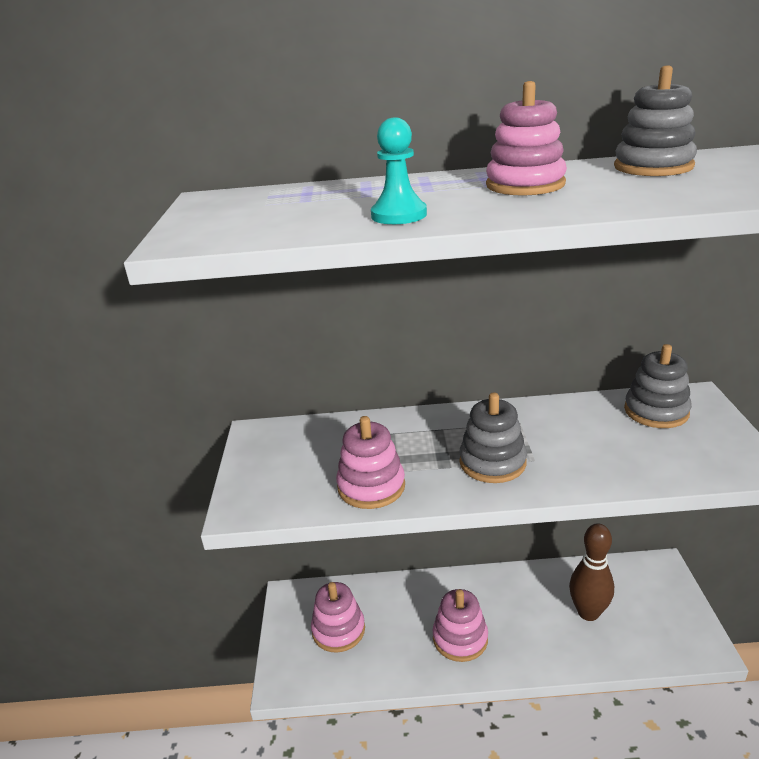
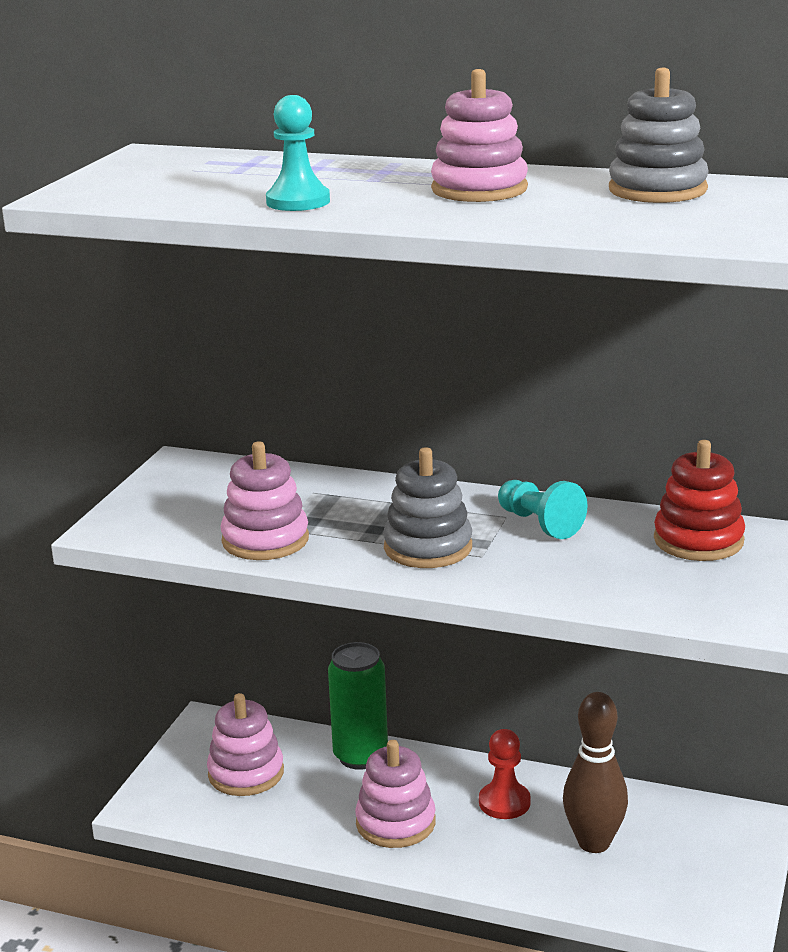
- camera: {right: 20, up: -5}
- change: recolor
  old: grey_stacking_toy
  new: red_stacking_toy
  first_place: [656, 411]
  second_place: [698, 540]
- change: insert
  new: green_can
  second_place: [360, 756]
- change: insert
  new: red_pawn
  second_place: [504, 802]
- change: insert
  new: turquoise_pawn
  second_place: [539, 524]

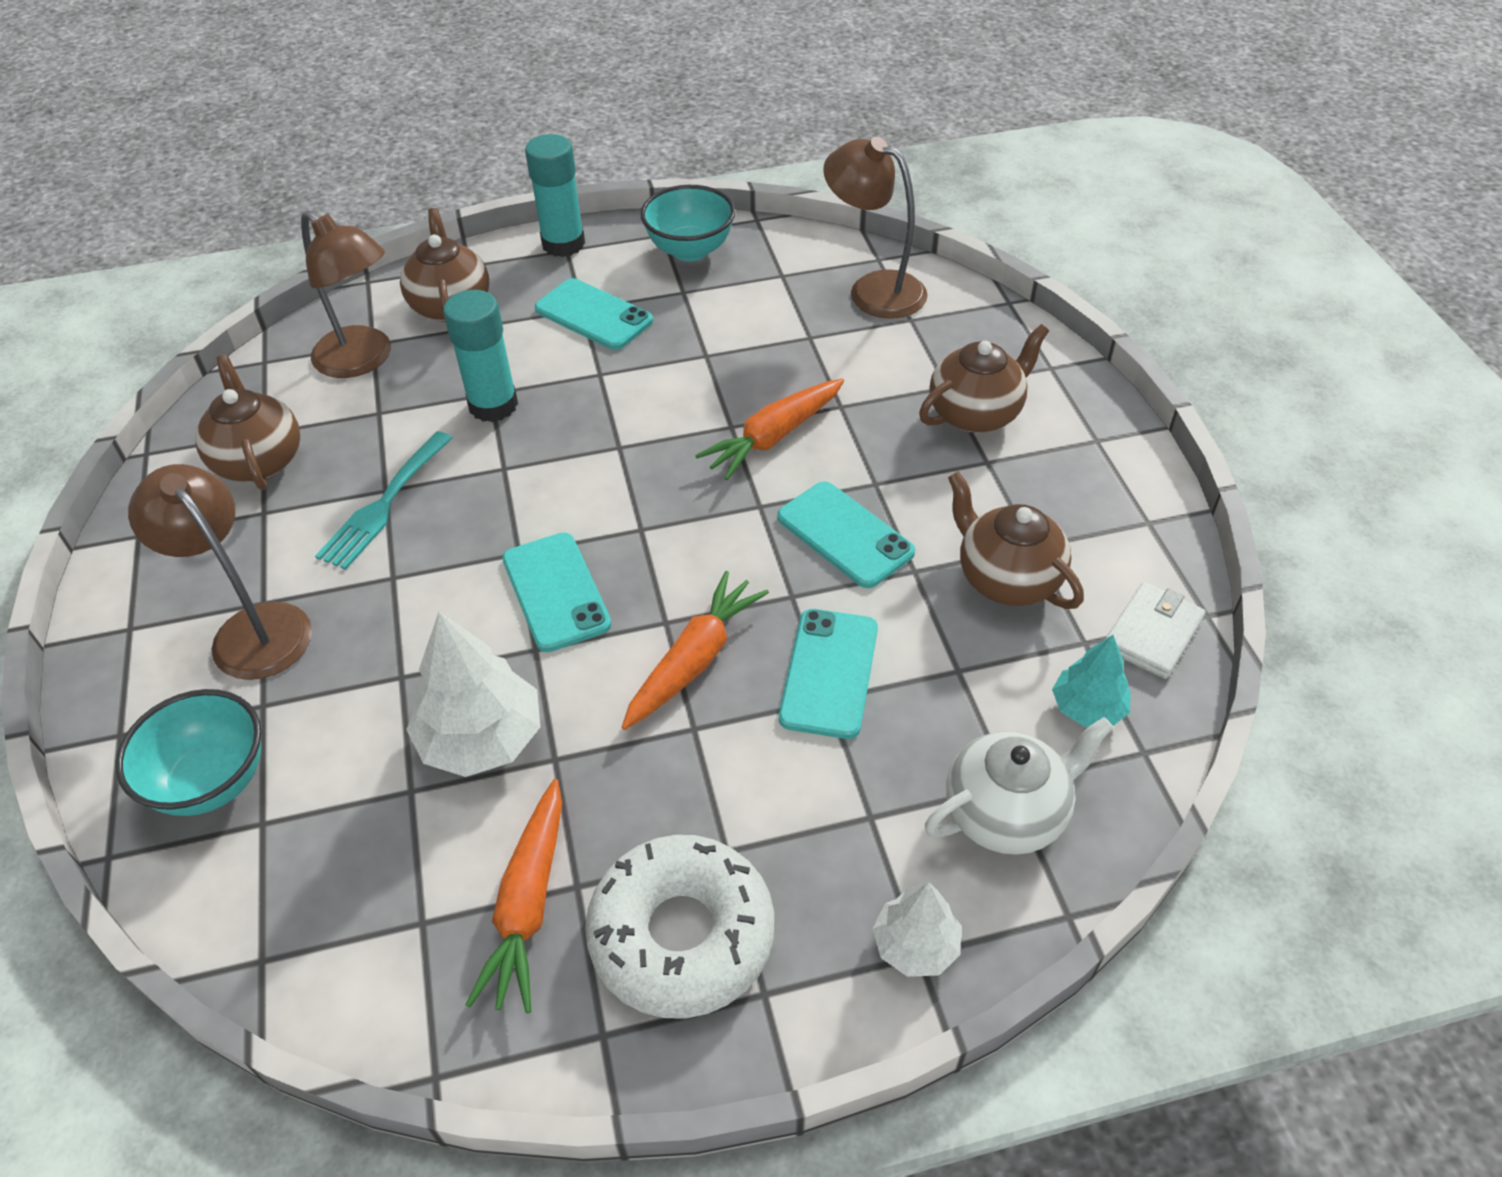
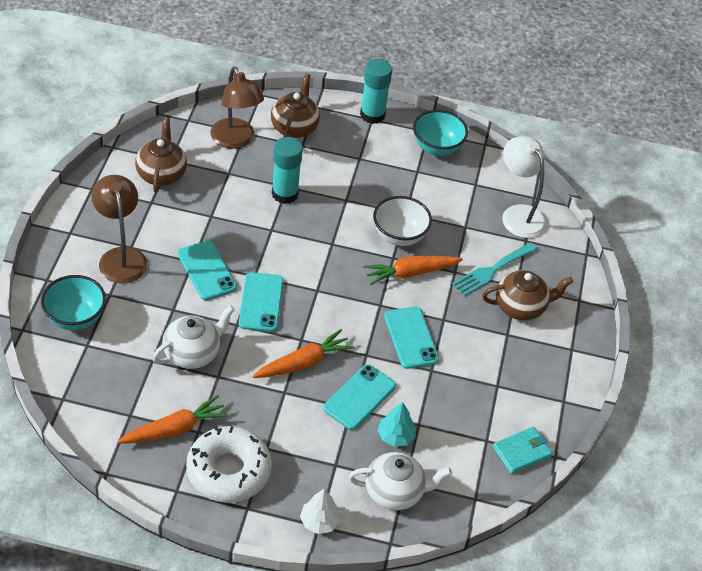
- camera: {right: 20, up: 0}
- change: move
  old: turquoise_fork
  first_place: [384, 505]
  second_place: [492, 270]
- change: replace
  old: white_tree
  new: white_teapot
  first_place: [482, 739]
  second_place: [192, 353]
- change: rotate
  old: orange_carrot
  first_place: [528, 905]
  second_place: [175, 429]
  degrees: -150
- change: move
  old: turquoise_phone
  first_place: [593, 315]
  second_place: [206, 271]
- change: recolor
  old: brown_lamp
  new: white_lamp
  first_place: [873, 289]
  second_place: [518, 214]
- change: delete
  old: brown_teapot
  first_place: [1006, 578]
- change: move
  old: turquoise_tree
  first_place: [1087, 708]
  second_place: [395, 436]
- change: recolor
  old: white_wallet
  new: turquoise_wallet
  first_place: [1152, 634]
  second_place: [522, 452]
- change: insert
  new: white_bowl
  second_place: [399, 236]

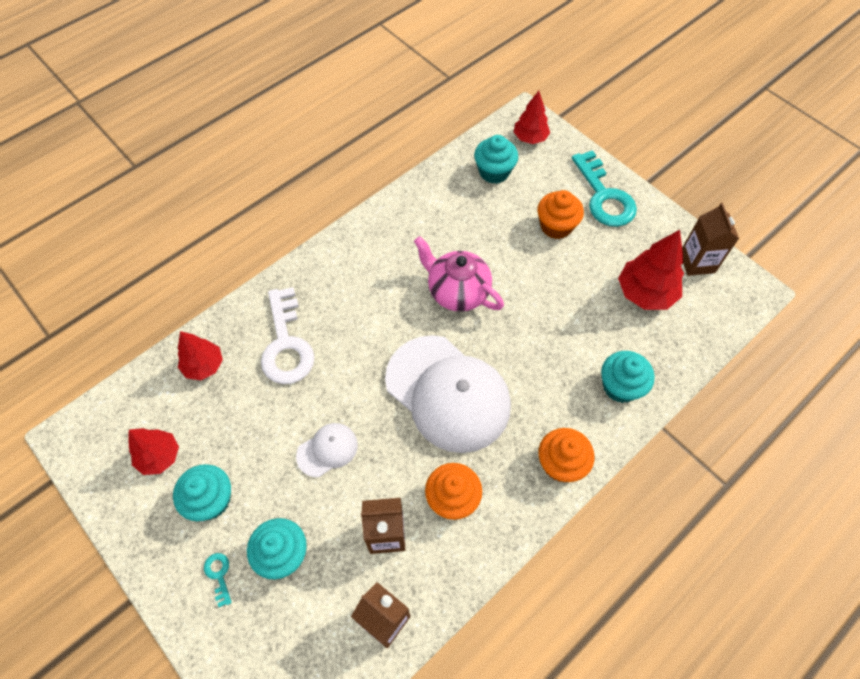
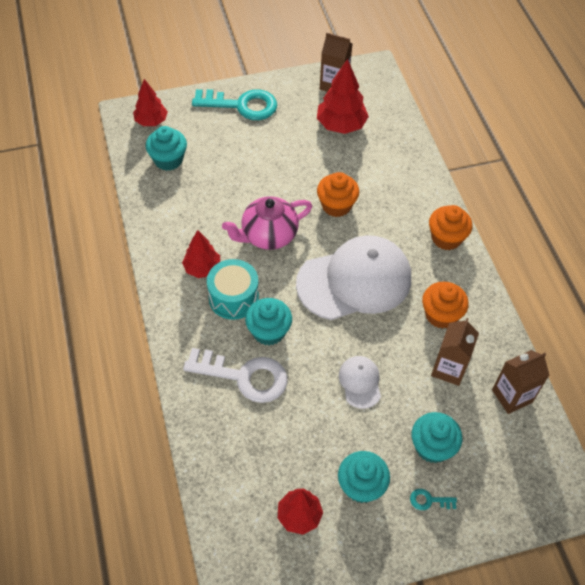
- camera: {right: -65, up: -5}
- change: move
  old: red_tree
  first_place: [204, 365]
  second_place: [202, 268]
- change: move
  old: orange_cupcake
  first_place: [556, 226]
  second_place: [336, 205]
- change: move
  old: turquoise_cupcake
  first_place: [620, 386]
  second_place: [268, 331]
- change: insert
  new: turquoise_drum
  second_place: [233, 298]

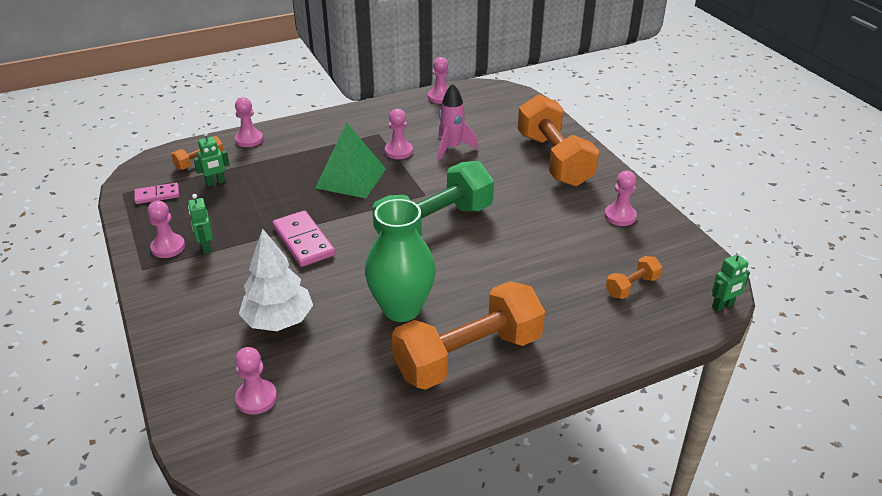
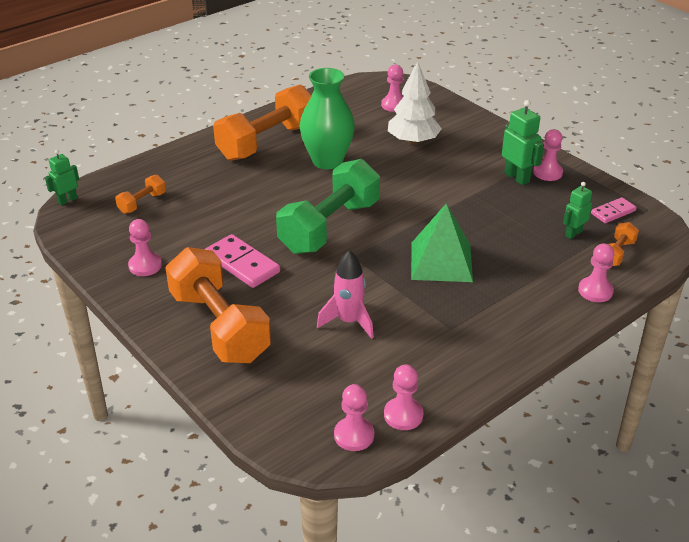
- camera: {right: 165, up: 0}
- change: resize
  old: green_robot
  first_place: [206, 247]
  second_place: [517, 177]
  factor: 1.52
- change: move
  old: pink_domino
  first_place: [303, 241]
  second_place: [242, 264]
- change: move
  old: pink_pawn
  first_place: [398, 151]
  second_place: [354, 435]

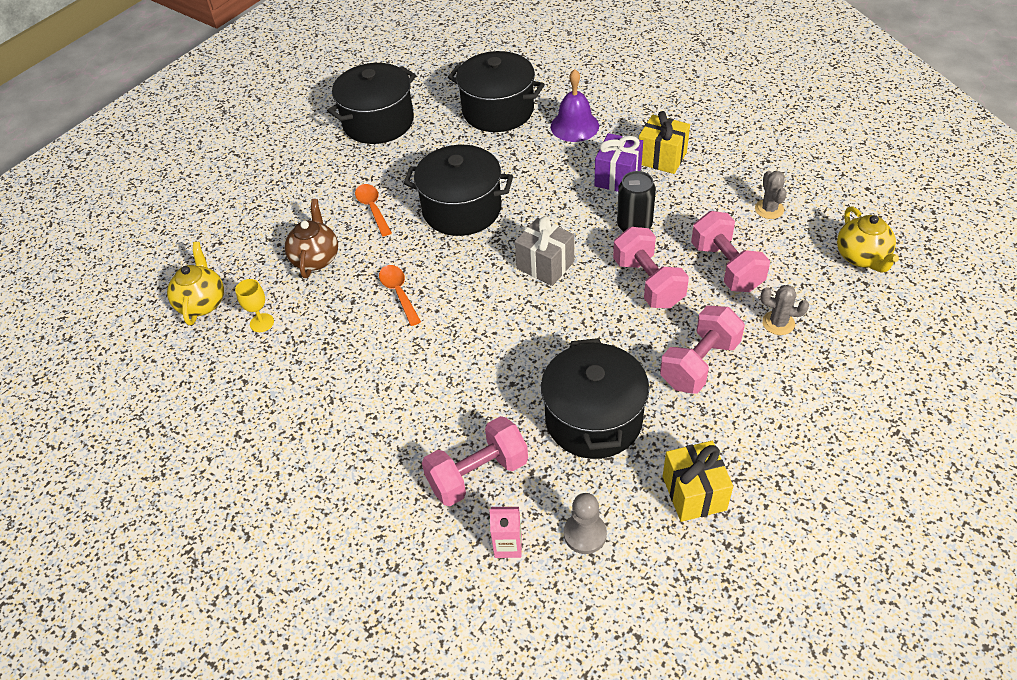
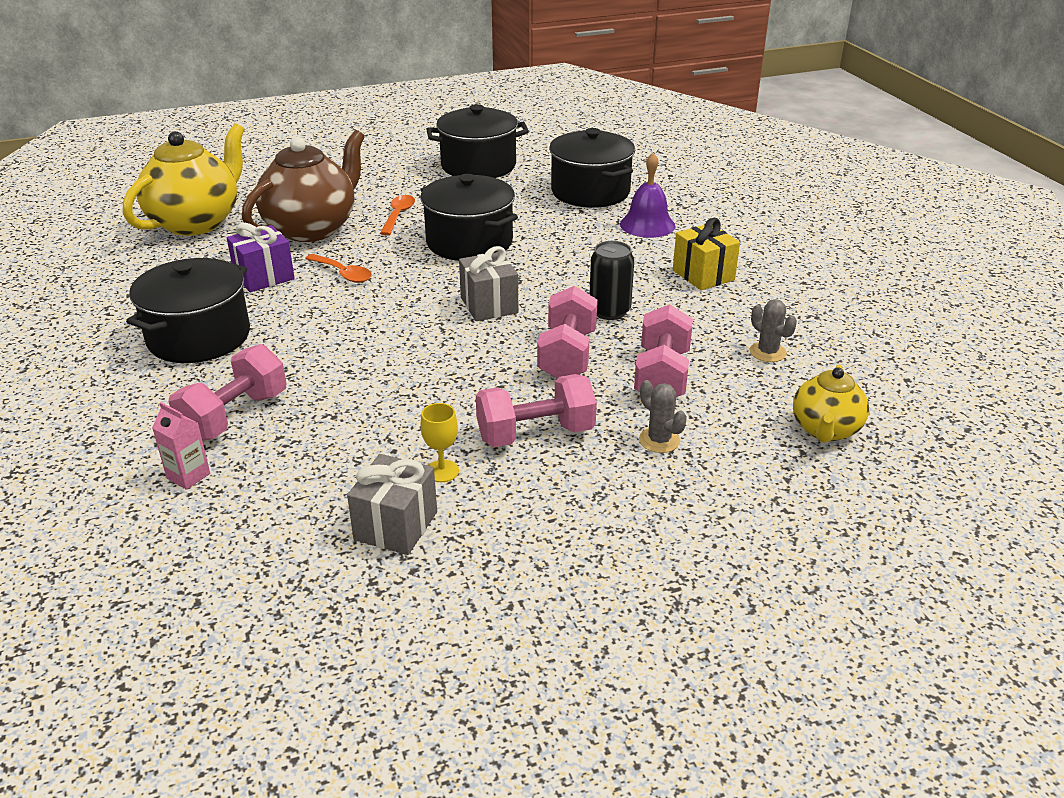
- camera: {right: 30, up: -15}
- change: resize
  old: yellow_teapot
  first_place: [202, 303]
  second_place: [196, 222]
  factor: 1.78
- change: move
  old: yellow_goblet
  first_place: [262, 323]
  second_place: [442, 471]
- change: resize
  old: brown_teapot
  first_place: [316, 258]
  second_place: [312, 228]
  factor: 1.78
- change: rotate
  old: orange_spoon
  first_place: [399, 293]
  second_place: [343, 274]
  degrees: 120
- change: rotate
  old: pink_dumbbell
  first_place: [477, 474]
  second_place: [234, 416]
  degrees: -60
- change: move
  old: black_pot
  first_place: [593, 419]
  second_place: [199, 337]
- change: delete
  old: grey_pawn
  first_place: [585, 534]
- change: move
  old: purple_gift
  first_place: [617, 177]
  second_place: [264, 277]
- change: recolor
  old: yellow_gift
  new: grey_gift
  first_place: [694, 493]
  second_place: [396, 526]
- change: rotate
  old: grey_cactus
  first_place: [769, 209]
  second_place: [767, 352]
  degrees: -60

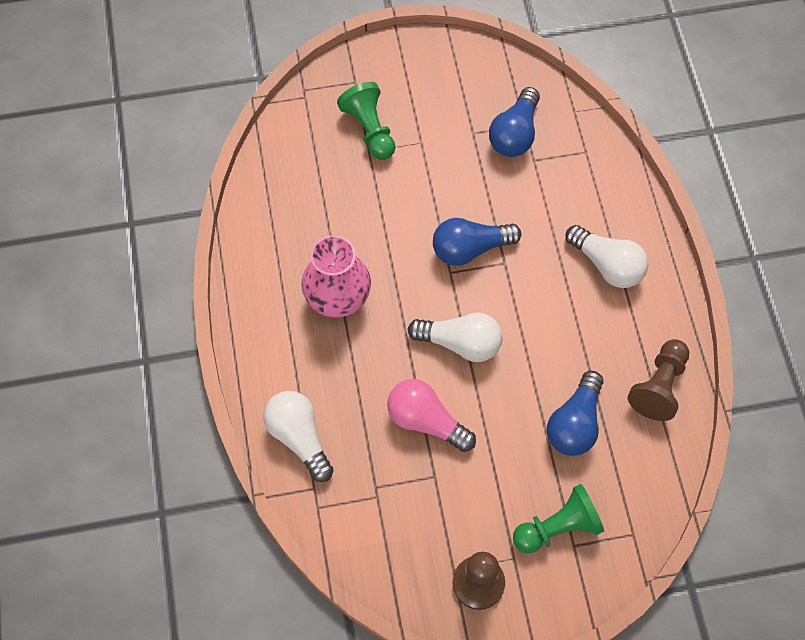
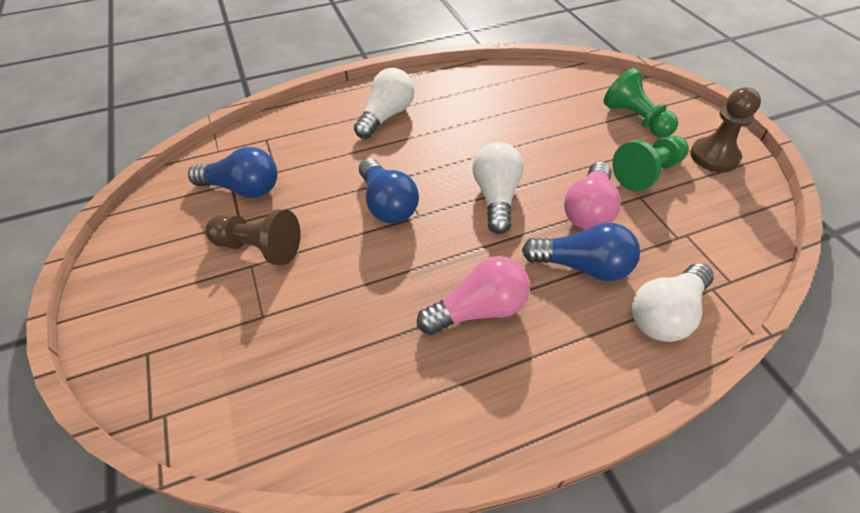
- camera: {right: -100, up: -15}
- change: replace
  old: pink_vase
  new: pink_light_bulb
  first_place: [338, 298]
  second_place: [478, 310]
- change: move
  old: green_pawn
  first_place: [369, 130]
  second_place: [647, 173]
- change: move
  old: blue_light_bulb
  first_place: [575, 423]
  second_place: [582, 266]
- change: move
  old: brown_pawn
  first_place: [659, 386]
  second_place: [259, 248]

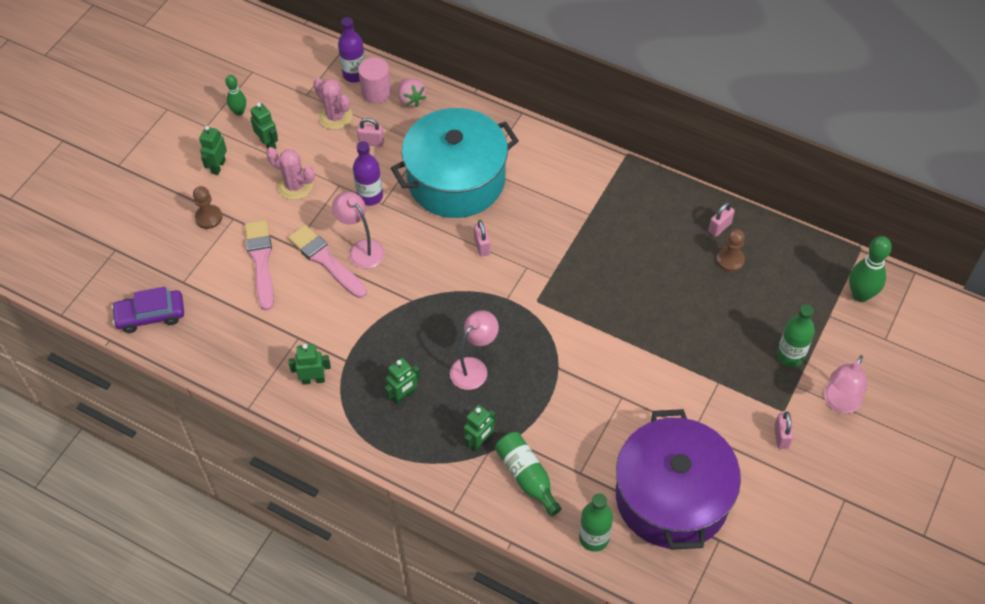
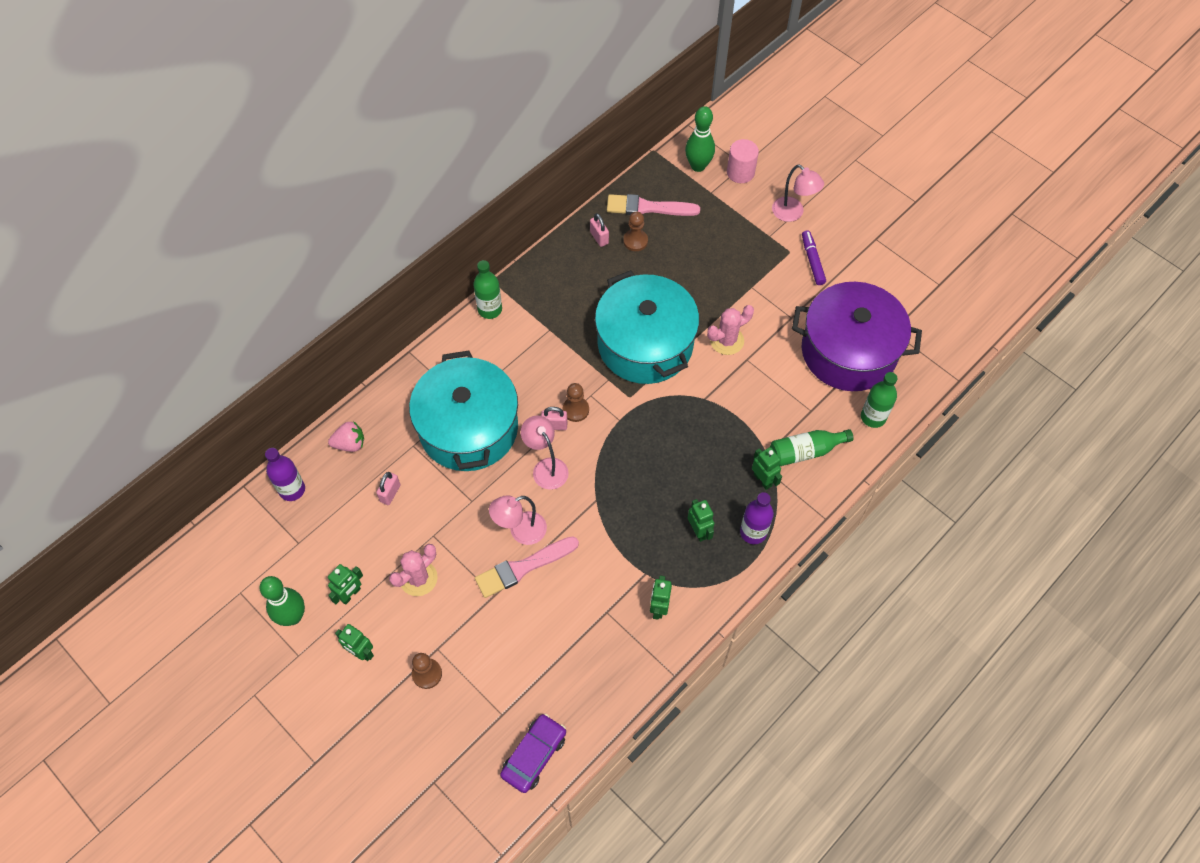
- camera: {right: -75, up: 5}
- change: rotate
  old: purple_car
  first_place: [151, 315]
  second_place: [534, 755]
  degrees: -150
- change: resize
  old: green_bowling_pin
  first_place: [239, 112]
  second_place: [293, 616]
  factor: 1.65
- change: move
  old: pink_brush
  first_place: [261, 261]
  second_place: [647, 207]
- change: rotate
  old: green_robot
  first_place: [268, 144]
  second_place: [350, 594]
  degrees: 150
- change: move
  old: pink_cactus
  first_place: [335, 117]
  second_place: [727, 340]
- change: move
  old: purple_bottle
  first_place: [370, 196]
  second_place: [753, 532]
- change: move
  old: pink_cylinder
  first_place: [376, 92]
  second_place: [740, 172]
- change: move
  old: pink_lamp
  first_place: [474, 367]
  second_place: [546, 467]
- change: replace
  old: pink_padlock
  new: purple_marker
  first_place: [781, 436]
  second_place: [812, 261]
- change: move
  old: green_bottle
  first_place: [790, 355]
  second_place: [490, 309]
- change: insert
  new: brown_pawn
  second_place: [575, 410]
- change: insert
  new: turquoise_pot
  second_place: [645, 344]

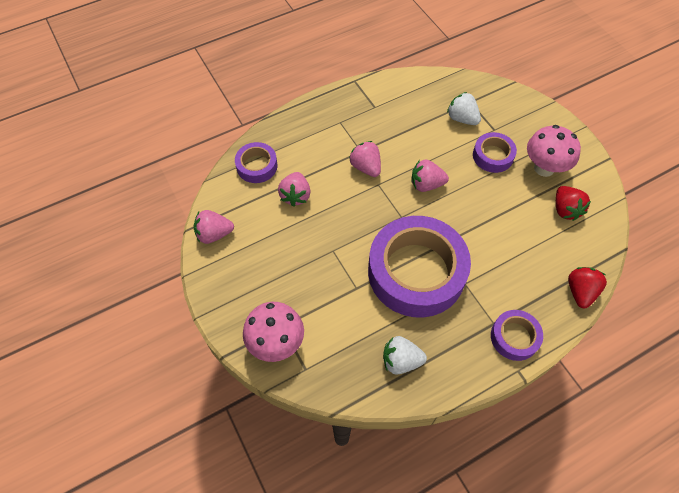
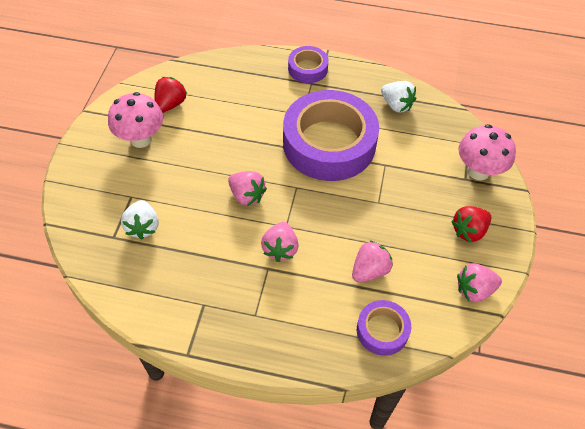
- camera: {right: -140, up: -5}
- change: rotate
  old: pink_strawberry
  first_place: [214, 234]
  second_place: [474, 290]
  degrees: 135
- change: delete
  old: purple_tape
  first_place: [493, 156]
- change: move
  old: red_strawberry
  first_place: [580, 292]
  second_place: [469, 231]

